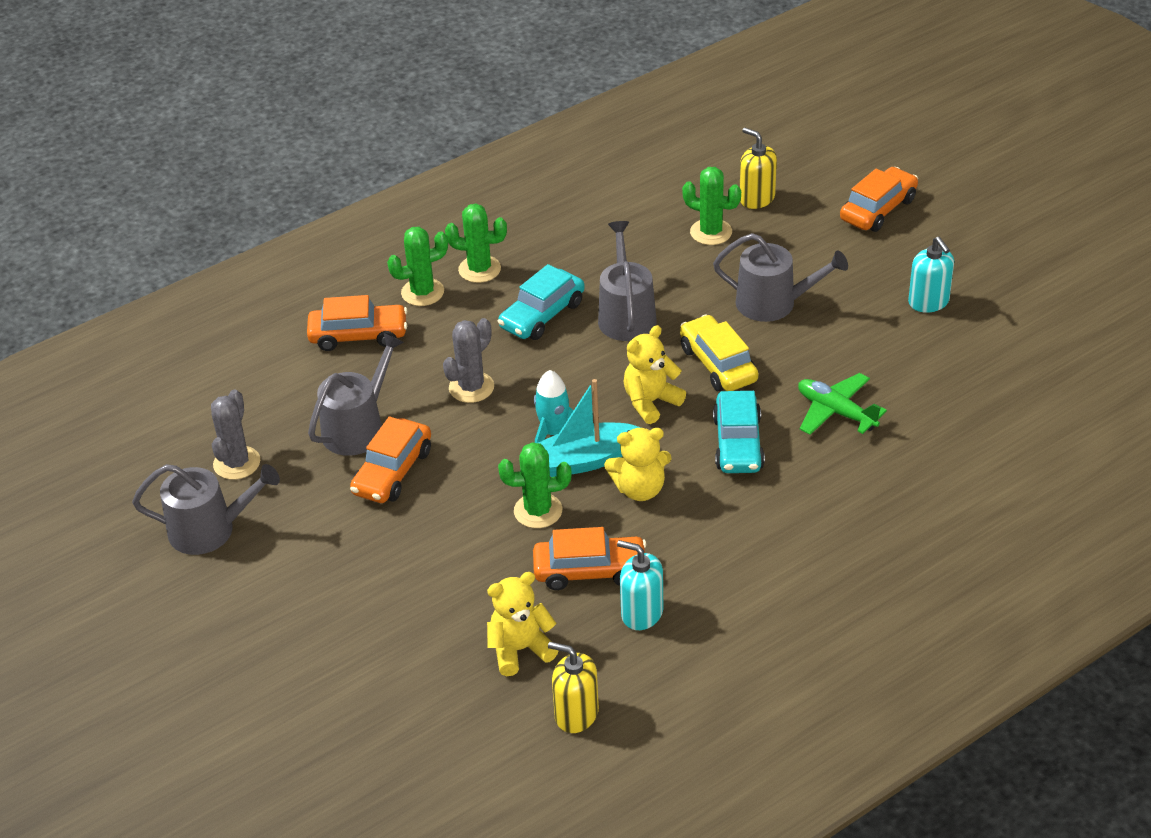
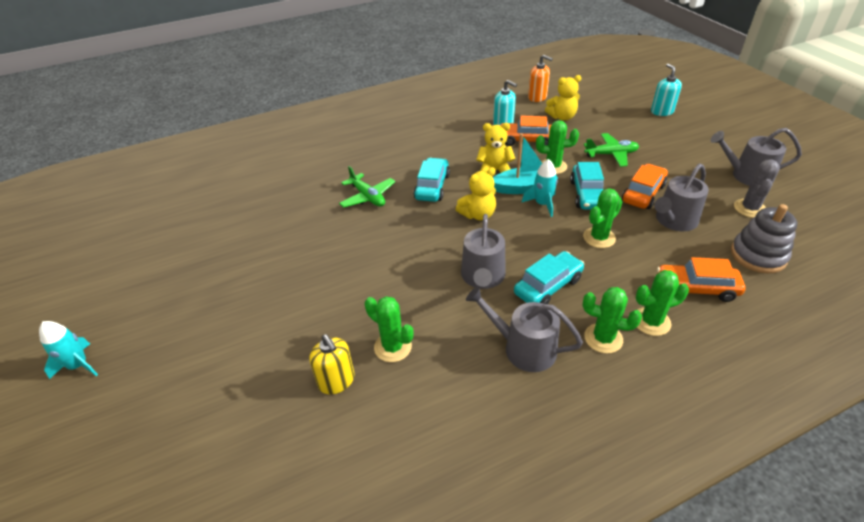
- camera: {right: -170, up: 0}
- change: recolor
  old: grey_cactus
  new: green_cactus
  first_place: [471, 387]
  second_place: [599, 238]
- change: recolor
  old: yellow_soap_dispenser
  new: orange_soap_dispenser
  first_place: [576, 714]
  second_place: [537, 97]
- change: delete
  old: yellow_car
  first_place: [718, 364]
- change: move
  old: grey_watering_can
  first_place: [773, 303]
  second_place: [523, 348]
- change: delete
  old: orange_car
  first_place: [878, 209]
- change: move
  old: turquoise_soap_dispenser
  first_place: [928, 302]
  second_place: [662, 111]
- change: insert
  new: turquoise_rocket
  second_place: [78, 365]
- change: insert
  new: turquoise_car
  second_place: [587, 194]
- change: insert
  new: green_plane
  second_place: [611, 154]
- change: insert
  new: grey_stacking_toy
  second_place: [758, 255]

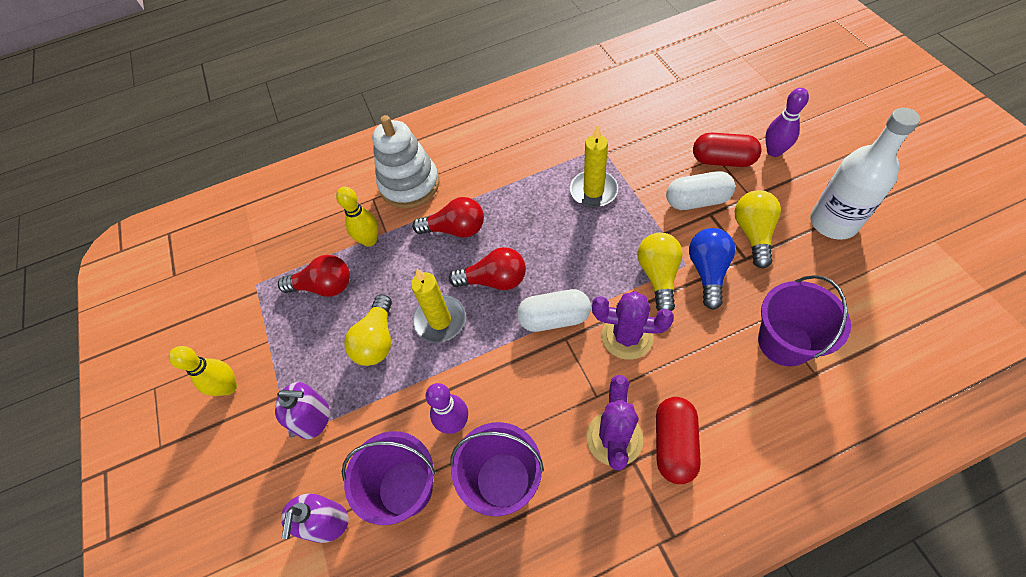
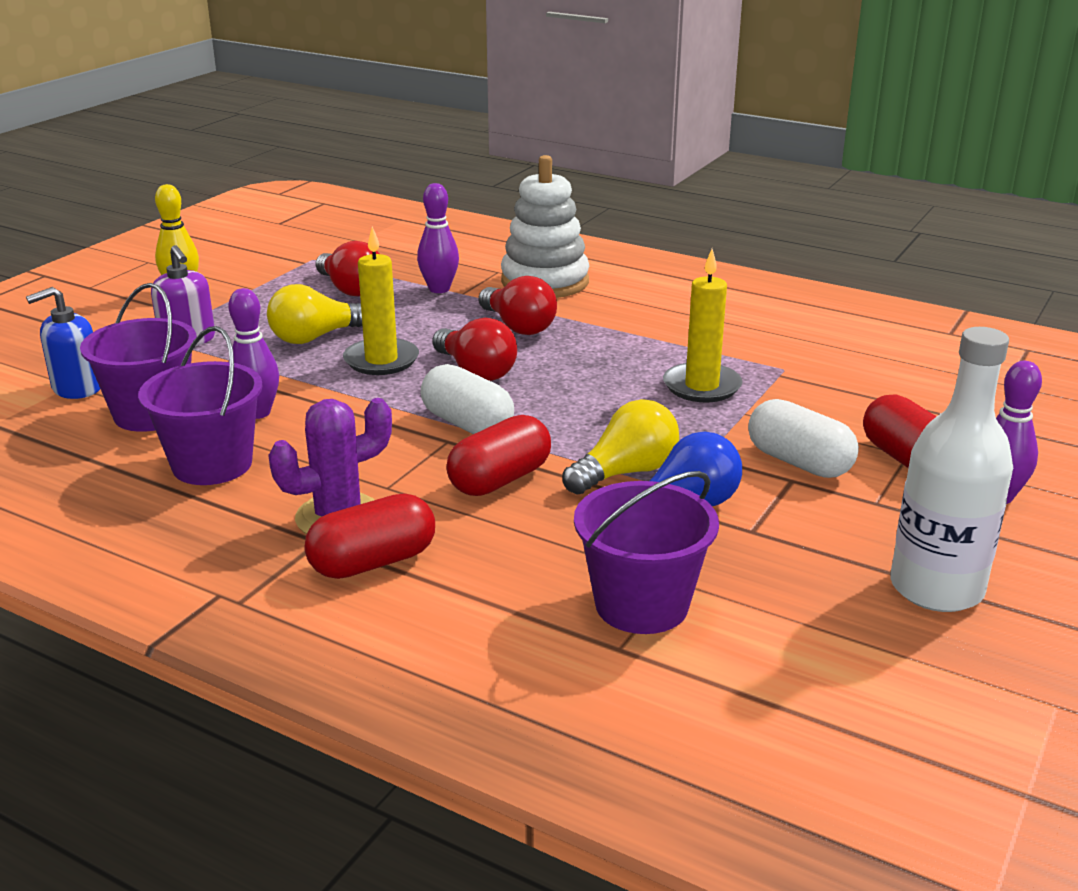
- camera: {right: 45, up: -30}
- change: recolor
  old: purple_soap_dispenser
  new: blue_soap_dispenser
  first_place: [326, 522]
  second_place: [77, 388]
- change: recolor
  old: yellow_bowling_pin
  new: purple_bowling_pin
  first_place: [370, 240]
  second_place: [439, 289]
- change: replace
  old: purple_cactus
  new: red_capsule
  first_place: [627, 336]
  second_place: [500, 480]
- change: delete
  old: yellow_light_bulb
  first_place: [753, 233]

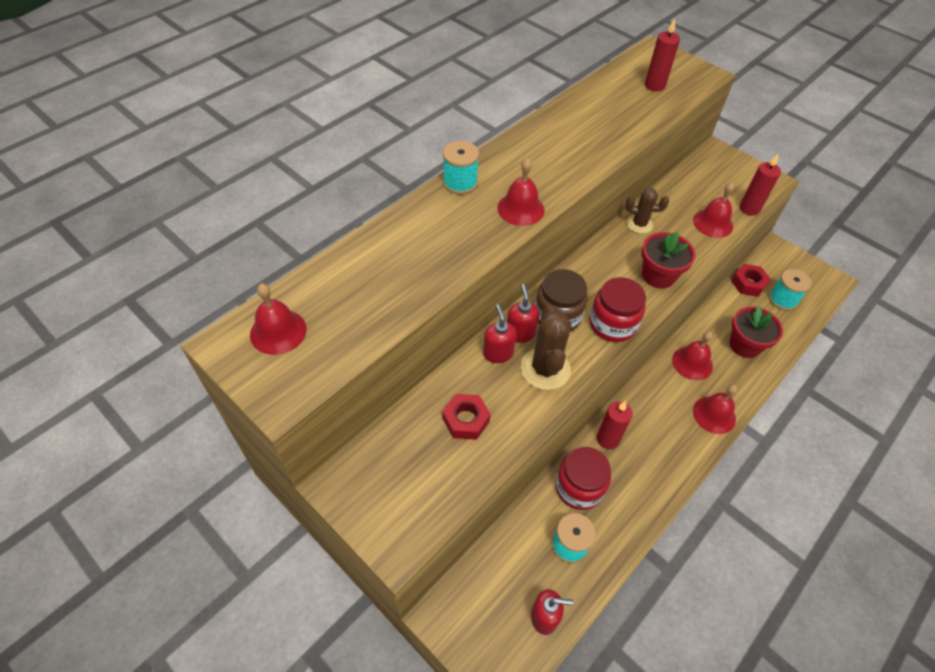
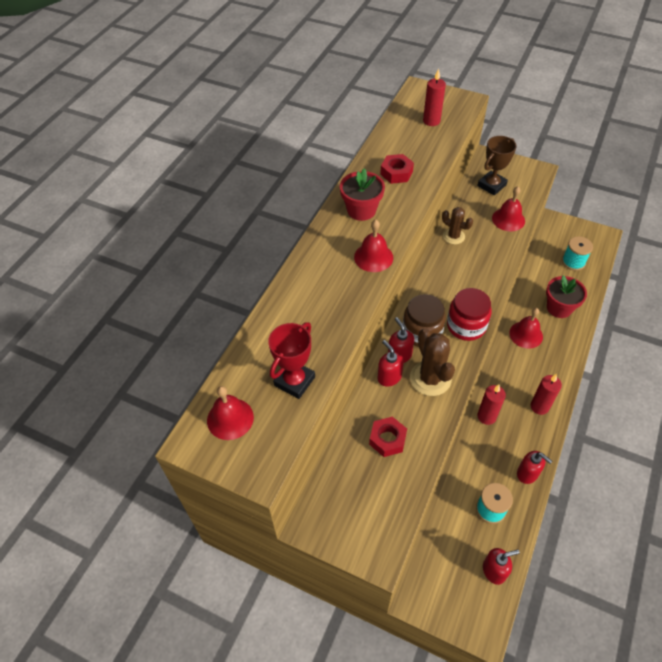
- camera: {right: -15, up: 0}
- change: delete
  old: turquoise_spool
  first_place: [460, 183]
- change: delete
  old: red_jar
  first_place: [579, 487]
- change: rotate
  old: brown_cactus
  first_place: [639, 224]
  second_place: [453, 236]
  degrees: 45
- change: move
  old: red_flower_pot
  first_place: [658, 275]
  second_place: [361, 210]
- change: delete
  old: red_bell
  first_place: [714, 415]
- change: move
  old: red_nut
  first_place: [748, 284]
  second_place: [396, 173]
- change: move
  old: red_candle
  first_place: [749, 208]
  second_place: [539, 406]
- change: insert
  new: red_trophy
  second_place: [294, 381]
- change: insert
  new: brown_trophy
  second_place: [491, 185]
- change: insert
  new: red_soap_dispenser
  second_place: [527, 473]

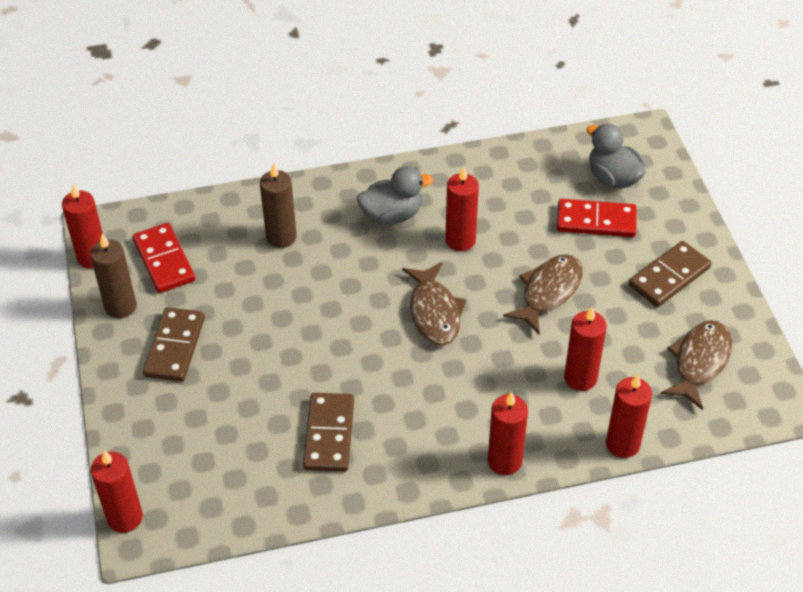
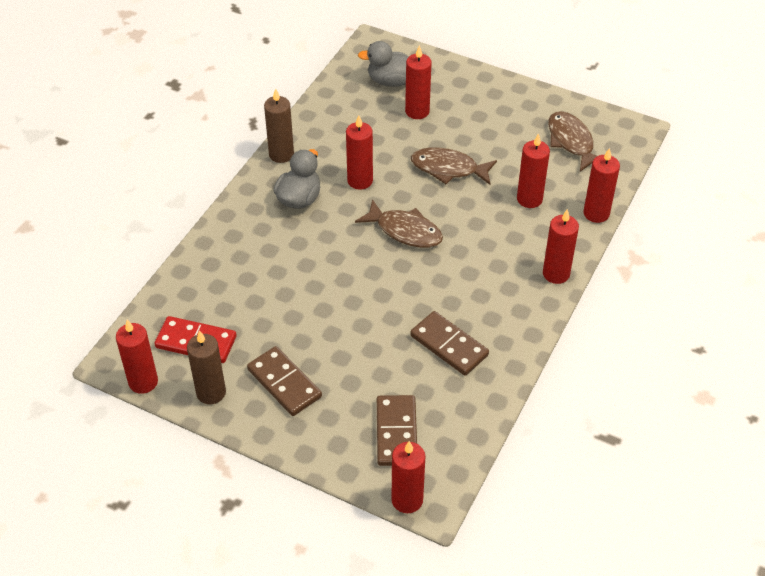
- camera: {right: -50, up: 0}
- change: move
  old: brown_candle
  first_place: [281, 237]
  second_place: [281, 154]
- change: rotate
  old: brown_fish
  first_place: [548, 292]
  second_place: [448, 169]
  degrees: -60
- change: replace
  old: red_domino
  new: red_candle
  first_place: [596, 221]
  second_place: [417, 111]
- change: move
  old: brown_domino
  first_place: [669, 277]
  second_place: [396, 432]

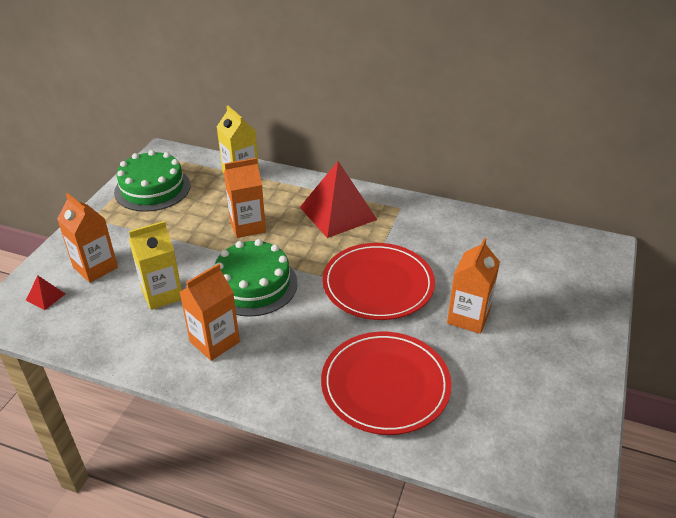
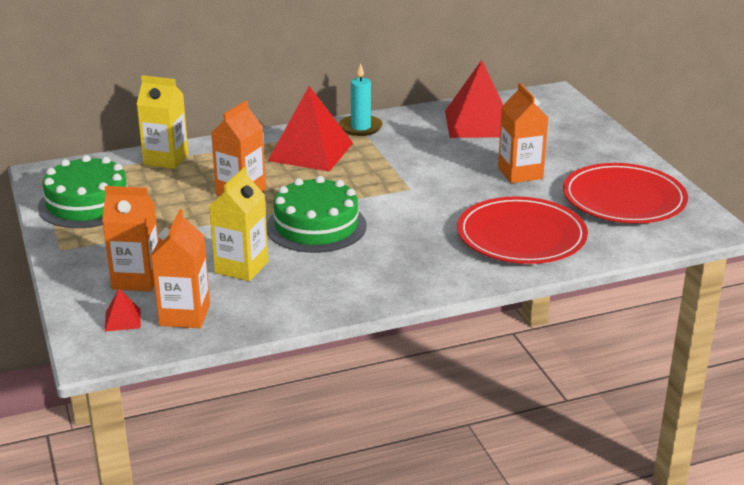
- camera: {right: -40, up: -10}
- change: move
  old: orange_carton
  first_place: [214, 342]
  second_place: [184, 315]
- change: move
  old: red_plate
  first_place: [378, 284]
  second_place: [624, 199]
- change: insert
  new: turquoise_candle
  second_place: [361, 127]
- change: insert
  new: red_pyramid
  second_place: [478, 123]

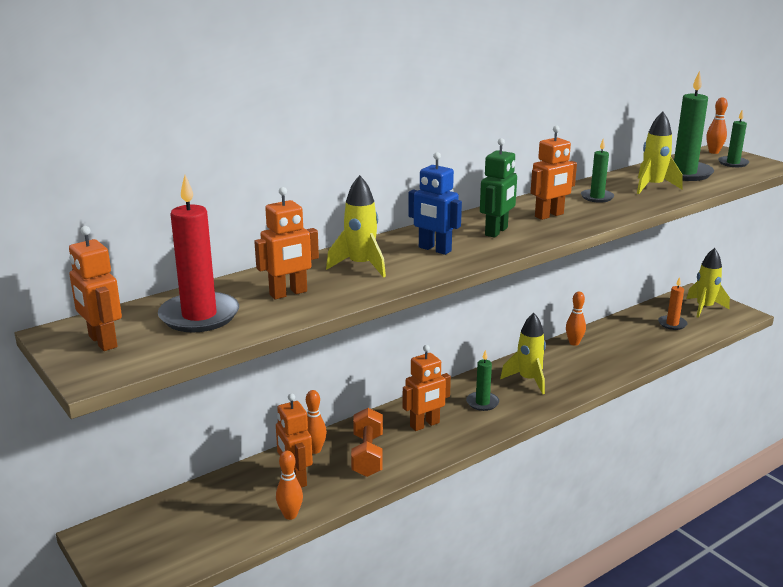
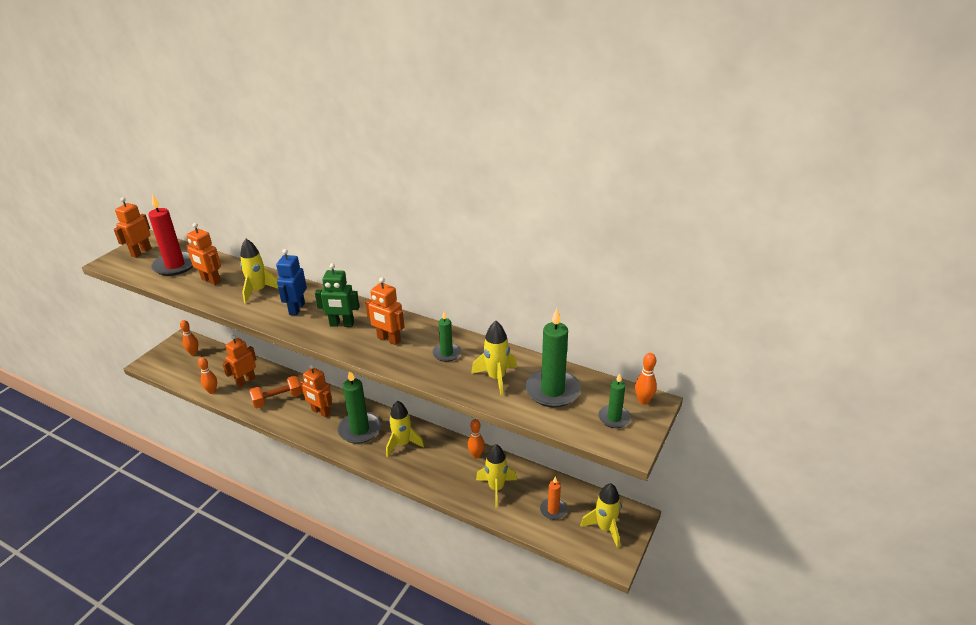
- camera: {right: 65, up: 10}
- change: move
  old: orange_bowling_pin
  first_place: [315, 450]
  second_place: [193, 353]
- change: resize
  old: green_candle
  first_place: [482, 403]
  second_place: [360, 430]
  factor: 1.8
- change: insert
  new: yellow_rocket
  second_place: [496, 488]

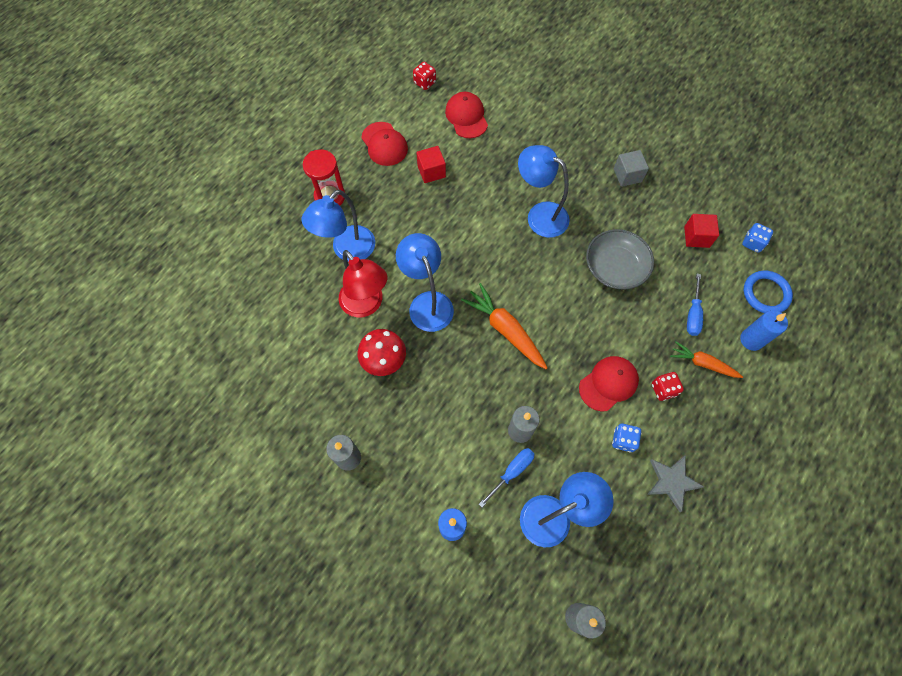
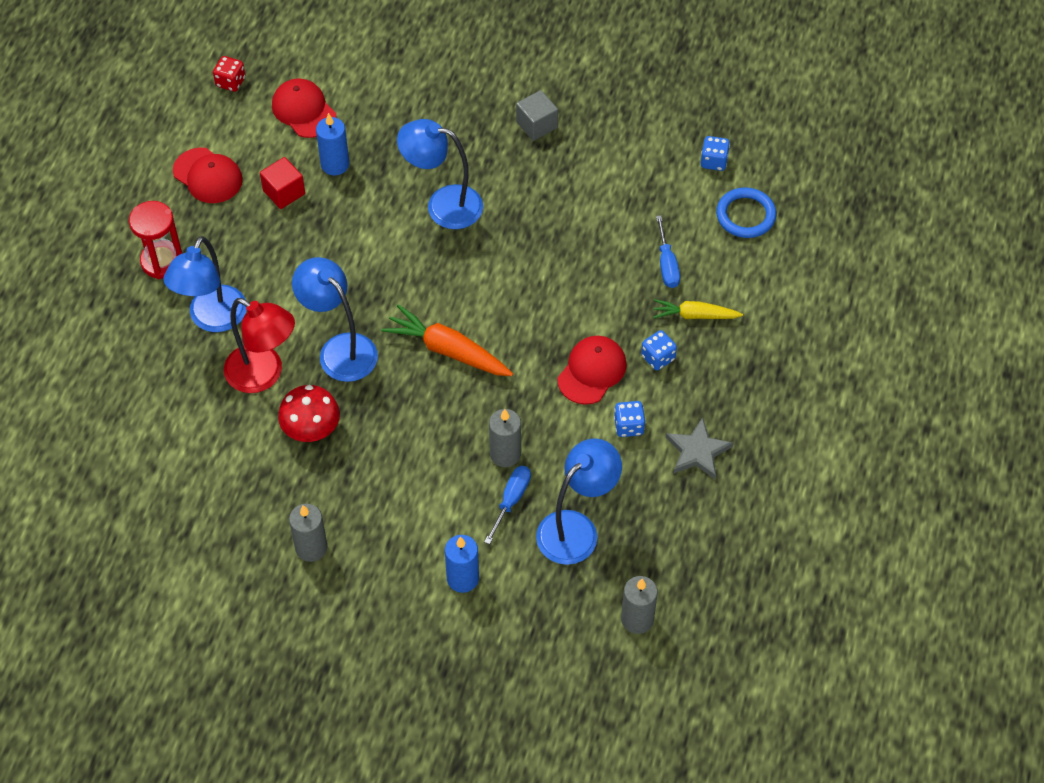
- camera: {right: -20, up: -10}
- change: delete
  old: grey_bowl
  first_place: [615, 267]
- change: recolor
  old: red_dice
  new: blue_dice
  first_place: [663, 389]
  second_place: [658, 358]
- change: recolor
  old: orange_carrot
  new: yellow_carrot
  first_place: [702, 363]
  second_place: [694, 315]
- change: delete
  old: red_cube
  first_place: [696, 237]
- change: move
  old: blue_candle
  first_place: [751, 340]
  second_place: [335, 164]

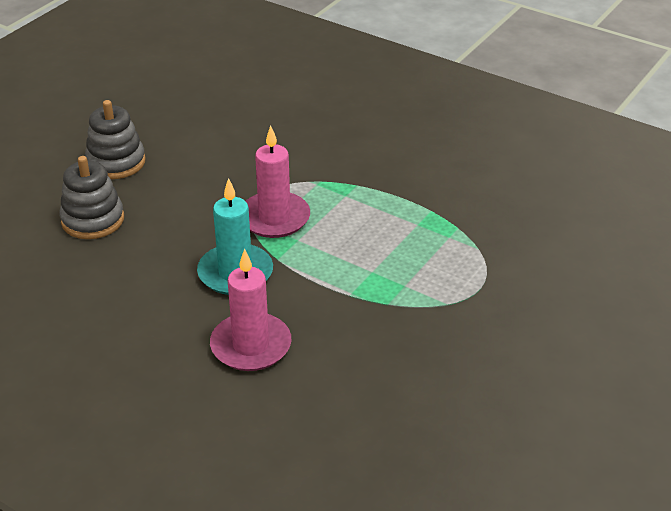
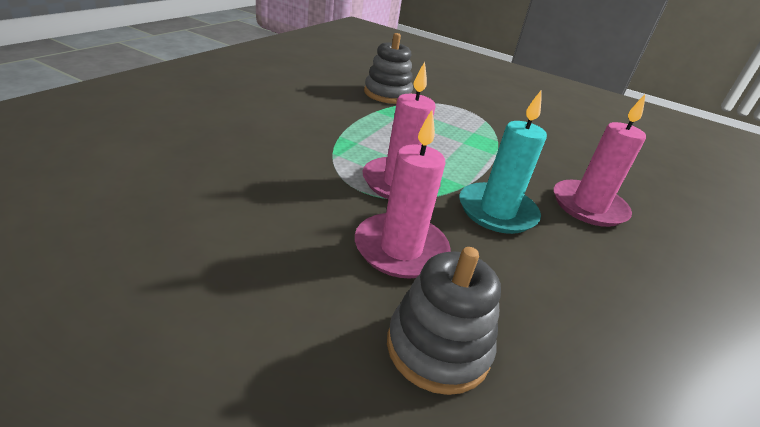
- camera: {right: -100, up: -5}
- change: move
  old: grey_stacking_toy
  first_place: [116, 162]
  second_place: [387, 94]
- change: insert
  new: pink_candle
  second_place: [401, 249]

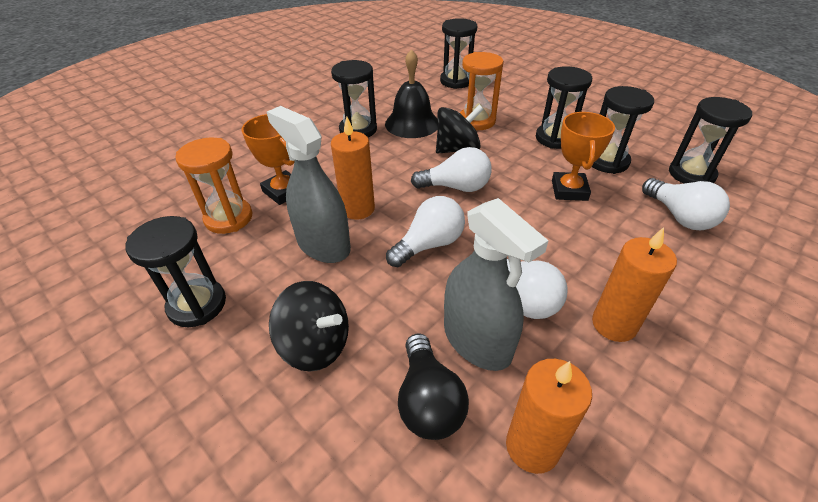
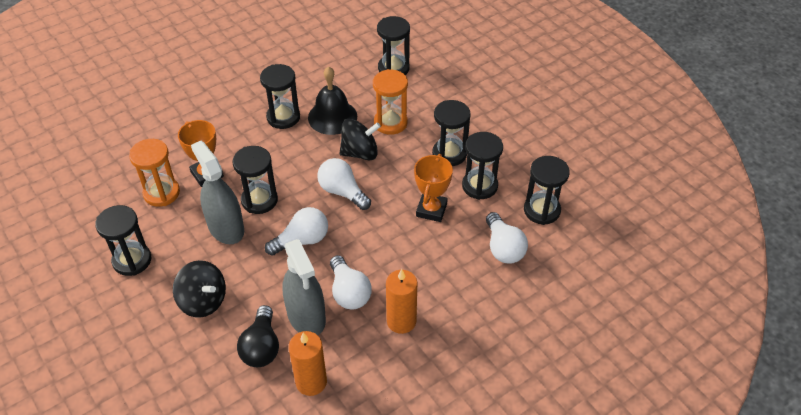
- camera: {right: 10, up: 5}
- change: replace
  old: orange_candle
  new: black_hourglass
  first_place: [358, 209]
  second_place: [259, 200]
- change: rotate
  old: white_light_bulb
  first_place: [456, 187]
  second_place: [342, 192]
  degrees: -150

